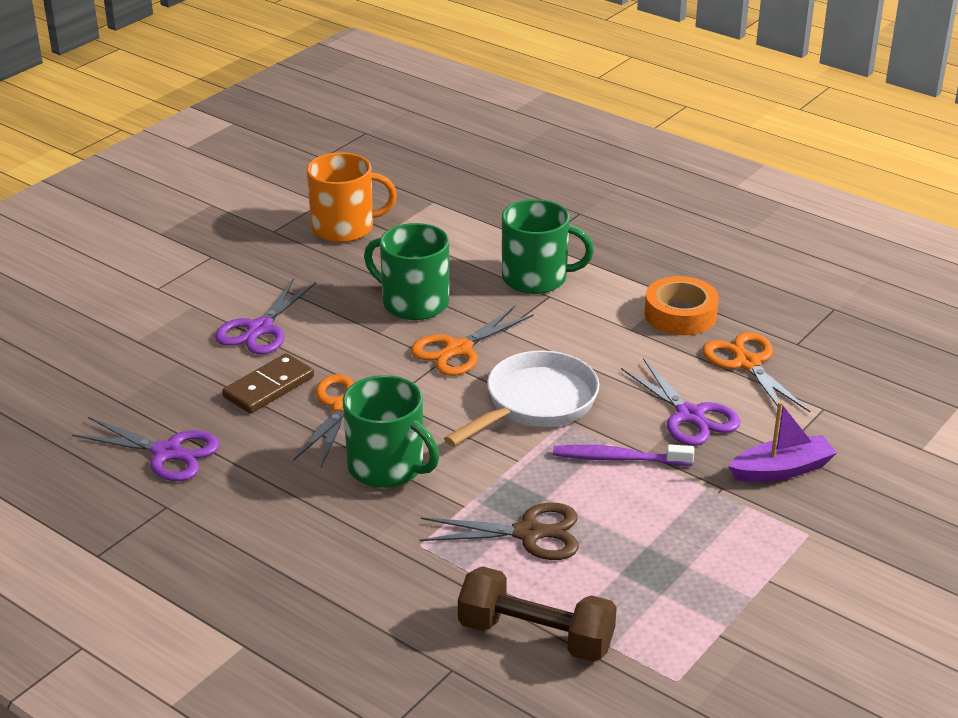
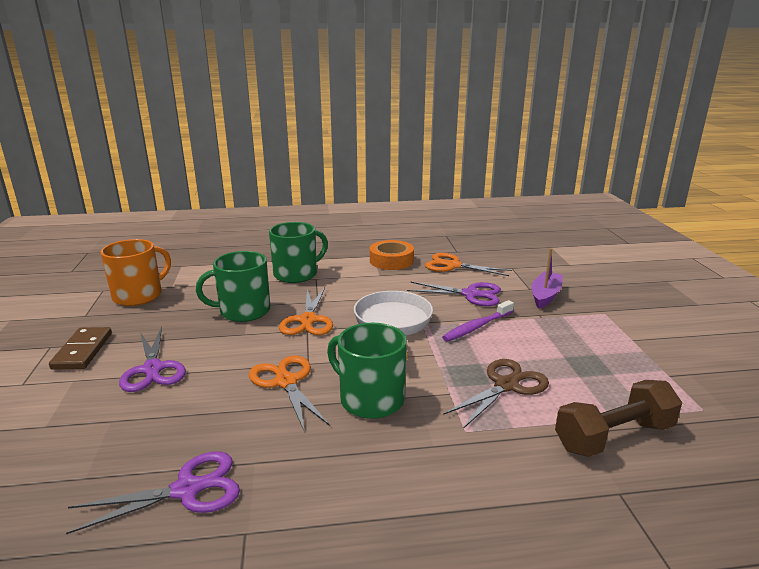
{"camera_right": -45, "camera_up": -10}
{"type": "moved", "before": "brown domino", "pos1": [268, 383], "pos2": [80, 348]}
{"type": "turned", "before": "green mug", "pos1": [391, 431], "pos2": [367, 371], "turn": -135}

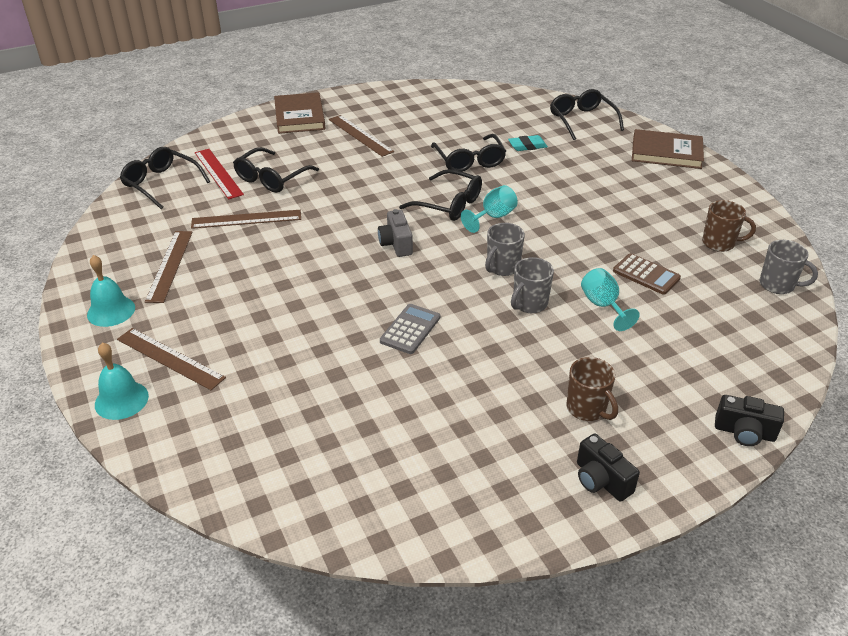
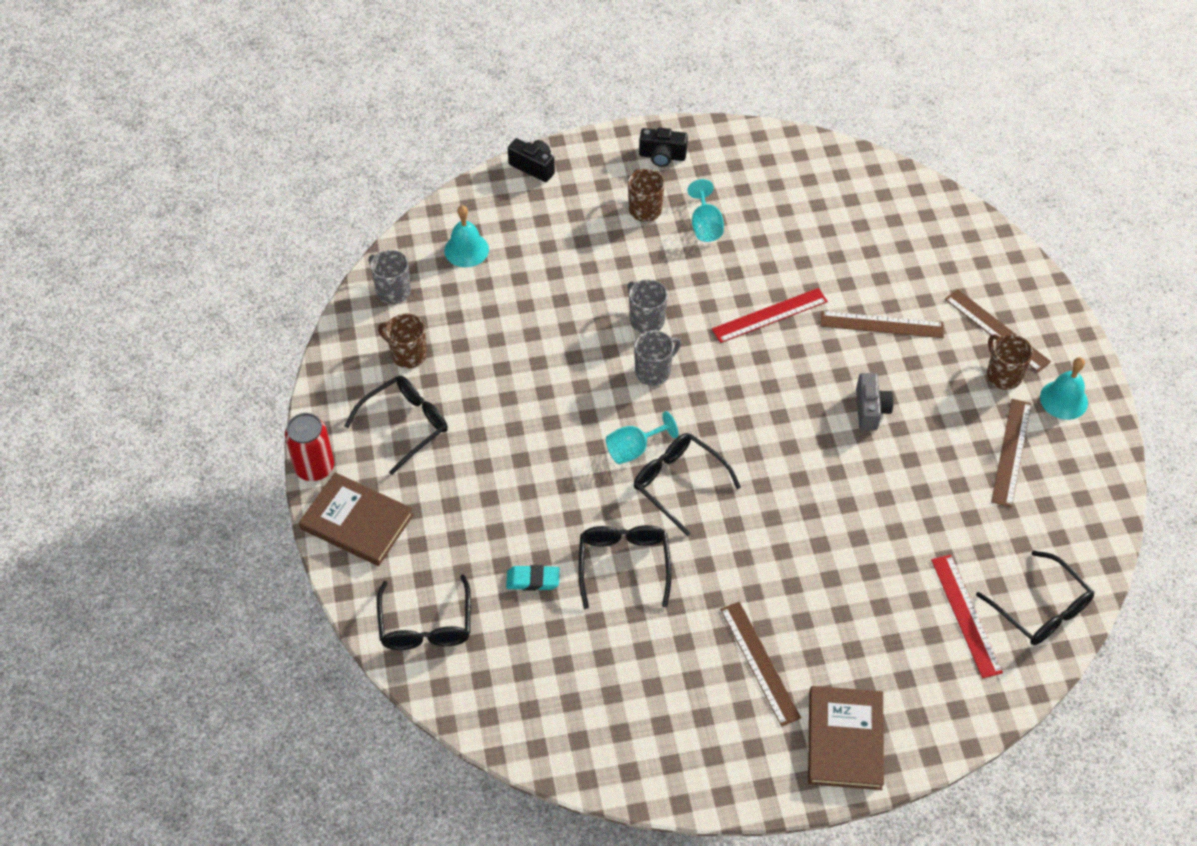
{"camera_right": -165, "camera_up": 15}
{"type": "removed", "before": "brown calculator", "pos1": [647, 274]}
{"type": "added", "after": "red can", "pos2": [309, 447]}
{"type": "added", "after": "brown mug", "pos2": [1010, 362]}
{"type": "moved", "before": "turquoise bell", "pos1": [122, 381], "pos2": [466, 236]}
{"type": "moved", "before": "brown ruler", "pos1": [246, 219], "pos2": [882, 324]}
{"type": "moved", "before": "black glasses", "pos1": [276, 170], "pos2": [396, 425]}
{"type": "moved", "before": "grey camera", "pos1": [395, 233], "pos2": [874, 402]}
{"type": "moved", "before": "turquoise goblet", "pos1": [610, 299], "pos2": [706, 210]}
{"type": "replaced", "before": "grey calculator", "after": "red ruler", "pos1": [410, 329], "pos2": [770, 315]}
{"type": "turned", "before": "grey mug", "pos1": [532, 285], "pos2": [647, 306], "turn": -90}
{"type": "turned", "before": "black camera", "pos1": [608, 468], "pos2": [663, 147], "turn": 120}

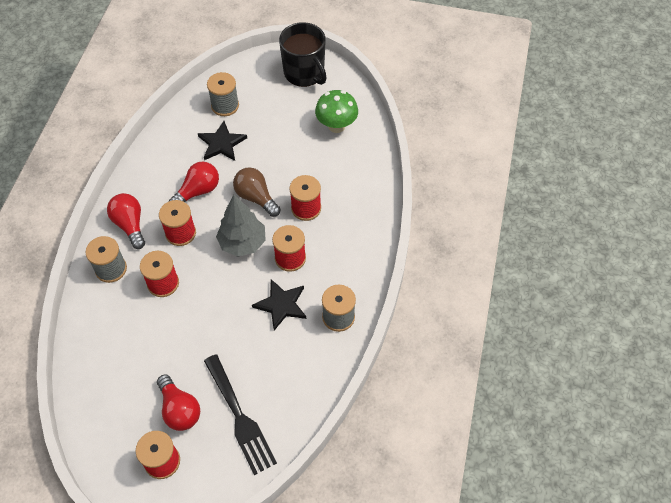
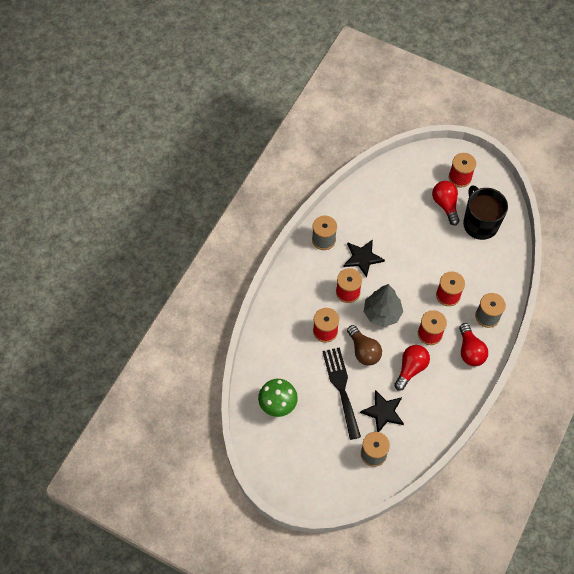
{"camera_right": -165, "camera_up": 5}
{"type": "moved", "before": "black fork", "pos1": [240, 414], "pos2": [341, 393]}
{"type": "moved", "before": "black mug", "pos1": [303, 54], "pos2": [485, 212]}
{"type": "turned", "before": "red light bulb", "pos1": [194, 181], "pos2": [412, 368], "turn": 150}

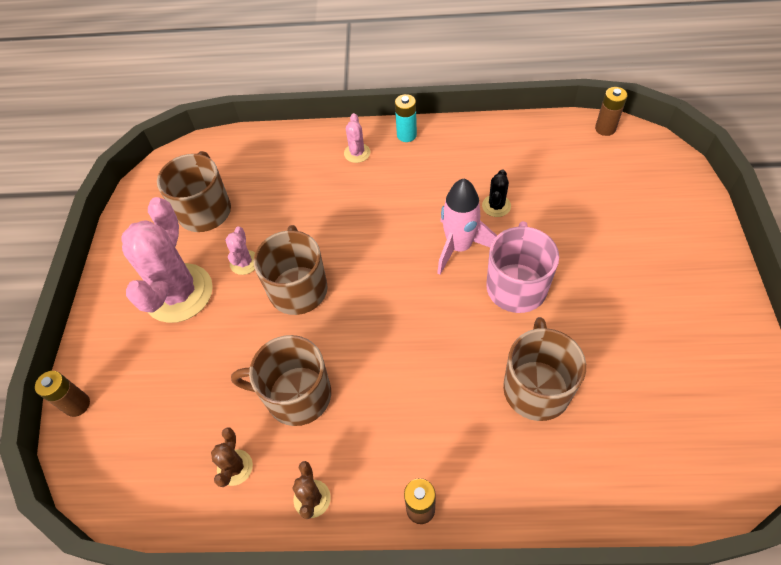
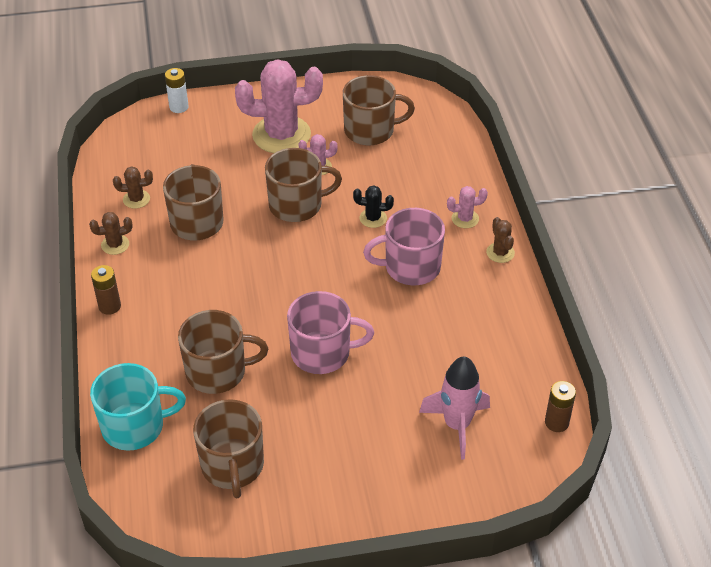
{"camera_right": 75, "camera_up": -10}
{"type": "added", "after": "turquoise mug", "pos2": [138, 407]}
{"type": "added", "after": "brown mug", "pos2": [228, 448]}
{"type": "added", "after": "pink mug", "pos2": [404, 246]}
{"type": "moved", "before": "pink rocket", "pos1": [467, 227], "pos2": [454, 408]}
{"type": "moved", "before": "black cactus", "pos1": [496, 193], "pos2": [373, 206]}
{"type": "replaced", "before": "turquoise battery", "after": "brown cactus", "pos1": [406, 118], "pos2": [500, 240]}
{"type": "recoloured", "before": "brown battery", "after": "white battery", "pos1": [62, 394], "pos2": [177, 90]}

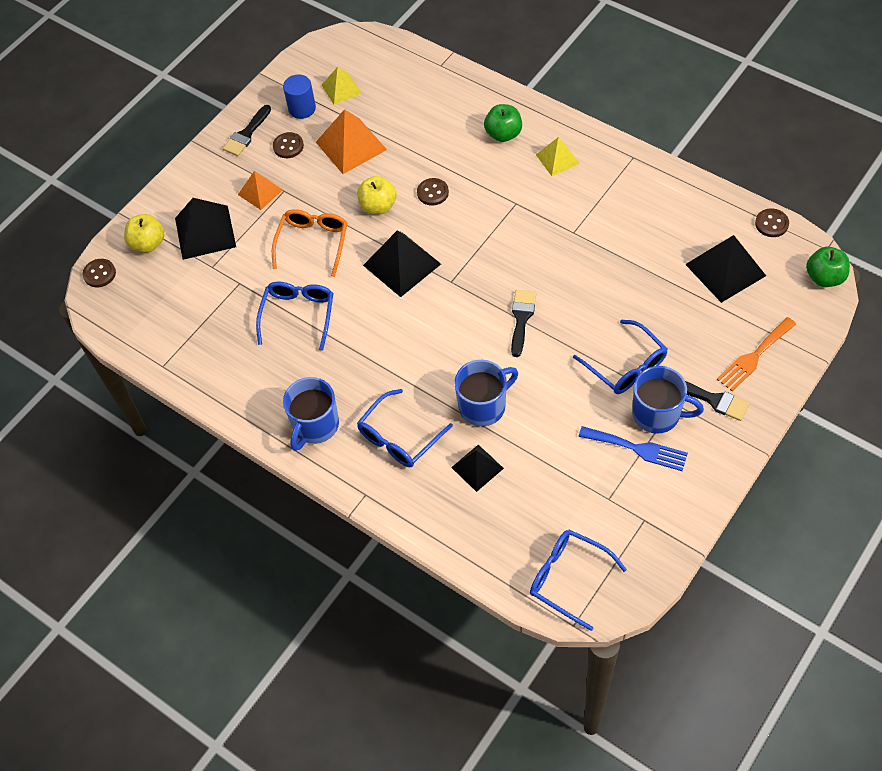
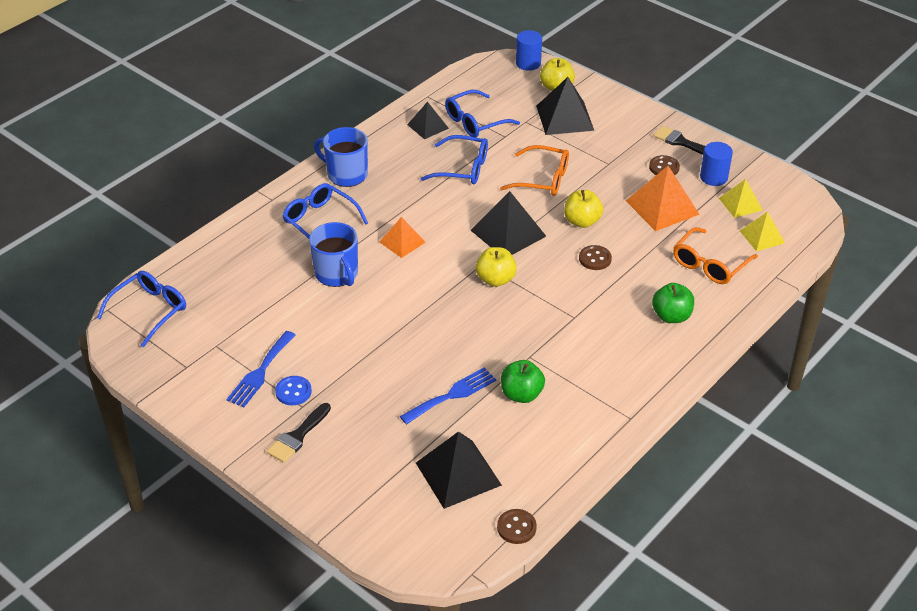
{"camera_right": 90, "camera_up": -15}
{"type": "removed", "before": "black brush", "pos1": [523, 323]}
{"type": "removed", "before": "orange fork", "pos1": [756, 354]}
{"type": "added", "after": "blue fork", "pos2": [448, 395]}
{"type": "added", "after": "yellow apple", "pos2": [496, 267]}
{"type": "added", "after": "orange glasses", "pos2": [715, 255]}
{"type": "moved", "before": "orange pyramid", "pos1": [260, 190], "pos2": [403, 237]}
{"type": "moved", "before": "black pyramid", "pos1": [477, 468], "pos2": [428, 120]}
{"type": "moved", "before": "yellow pyramid", "pos1": [558, 156], "pos2": [762, 231]}
{"type": "moved", "before": "blue glasses", "pos1": [620, 357], "pos2": [482, 113]}
{"type": "moved", "before": "green apple", "pos1": [828, 267], "pos2": [523, 381]}
{"type": "replaced", "before": "brown button", "after": "blue cylinder", "pos1": [99, 273], "pos2": [529, 50]}
{"type": "replaced", "before": "blue mug", "after": "blue button", "pos1": [668, 400], "pos2": [293, 390]}

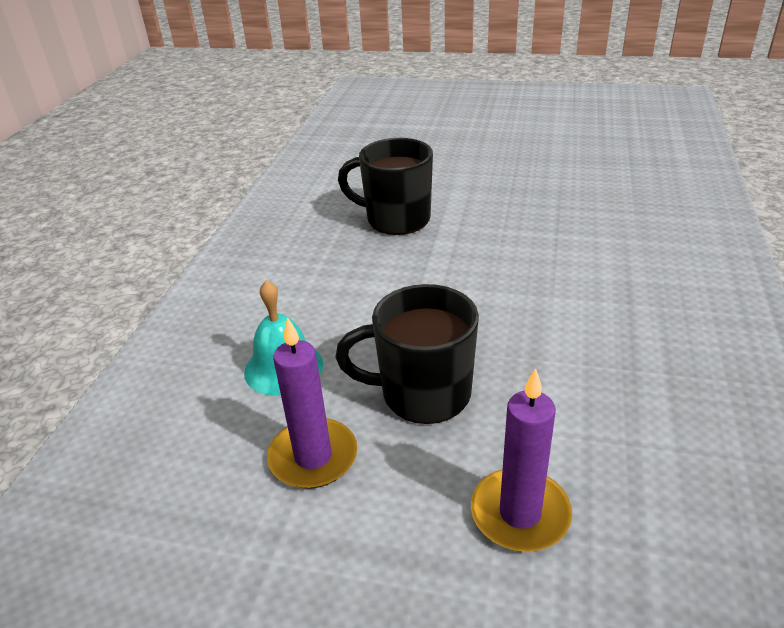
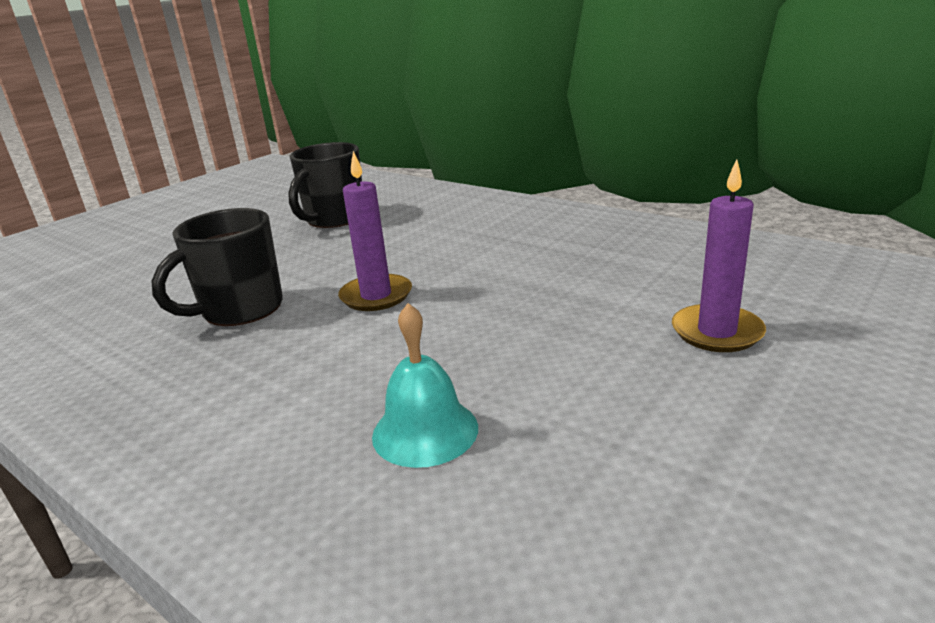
{"camera_right": -65, "camera_up": -10}
{"type": "moved", "before": "purple candle", "pos1": [312, 403], "pos2": [375, 231]}
{"type": "moved", "before": "black mug", "pos1": [407, 354], "pos2": [325, 185]}

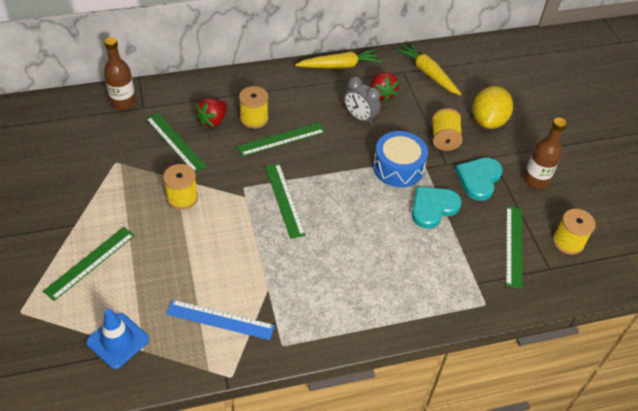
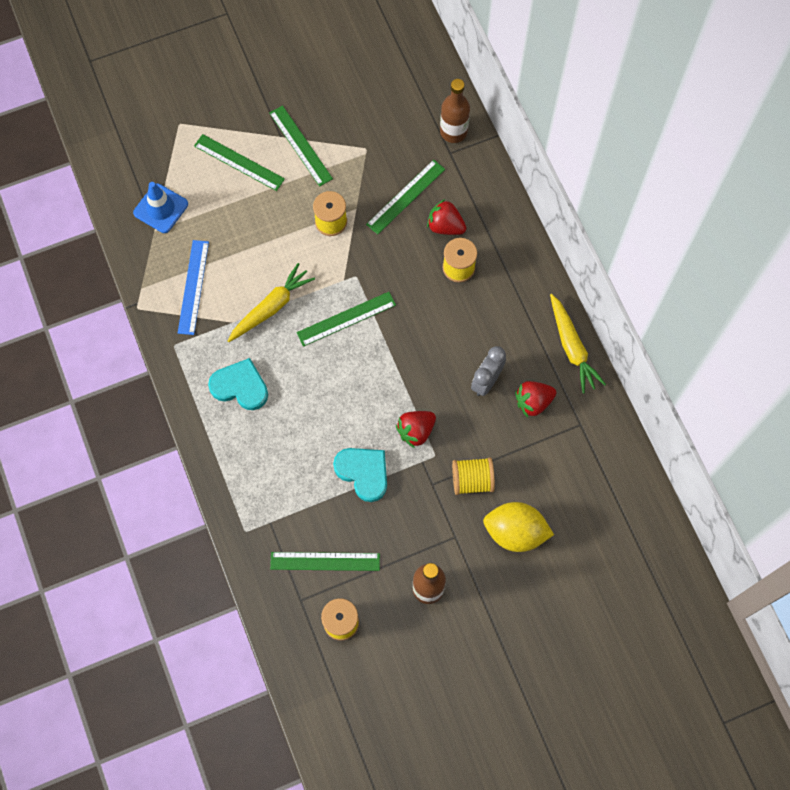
{"camera_right": 85, "camera_up": 20}
{"type": "moved", "before": "green ruler", "pos1": [281, 139], "pos2": [301, 146]}
{"type": "moved", "before": "yellow carrot", "pos1": [428, 68], "pos2": [271, 302]}
{"type": "moved", "before": "turquoise heart", "pos1": [479, 179], "pos2": [238, 384]}
{"type": "replaced", "before": "blue drum", "after": "red strawberry", "pos1": [400, 159], "pos2": [416, 429]}

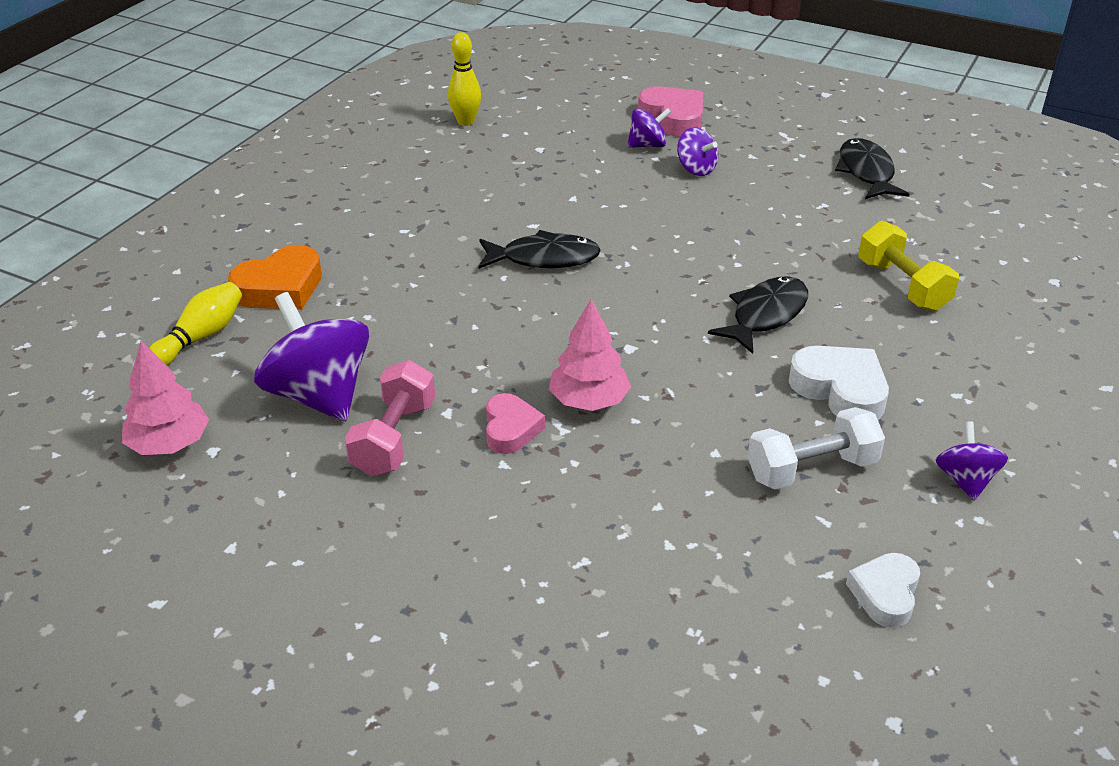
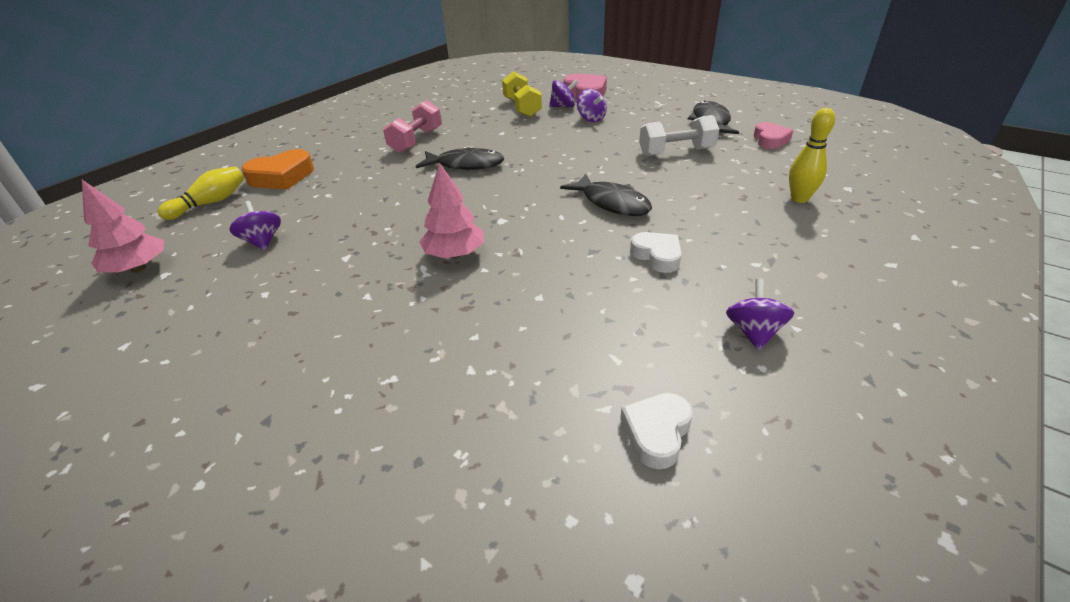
{"camera_right": 10, "camera_up": 0}
{"type": "moved", "before": "pink dumbbell", "pos1": [390, 418], "pos2": [412, 126]}
{"type": "moved", "before": "yellow bowling pin", "pos1": [464, 79], "pos2": [812, 155]}
{"type": "moved", "before": "pink heart", "pos1": [515, 423], "pos2": [773, 135]}
{"type": "moved", "before": "white dumbbell", "pos1": [816, 448], "pos2": [679, 135]}
{"type": "moved", "before": "yellow dumbbell", "pos1": [909, 266], "pos2": [522, 94]}
{"type": "turned", "before": "black fish", "pos1": [758, 315], "pos2": [606, 195], "turn": 90}
{"type": "resized", "before": "purple spinning top", "pos1": [311, 356], "pos2": [255, 225], "scale": 0.52}
{"type": "resized", "before": "white heart", "pos1": [839, 383], "pos2": [656, 252], "scale": 0.66}

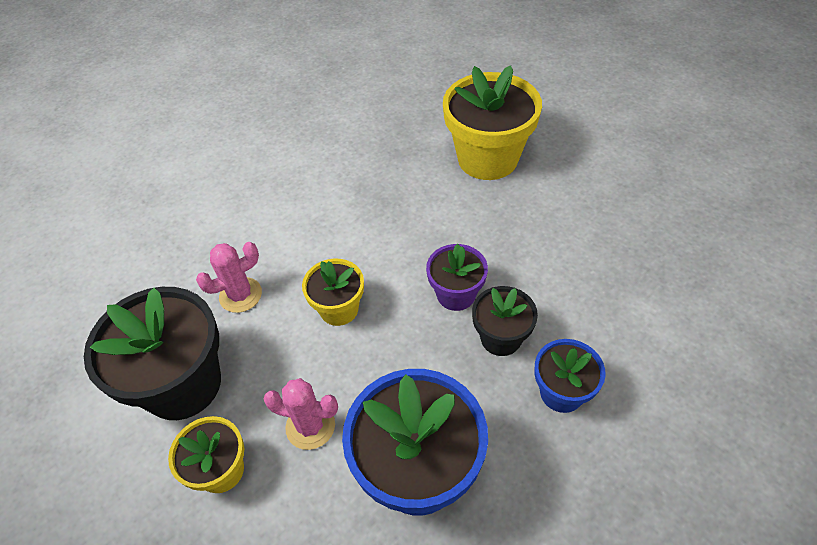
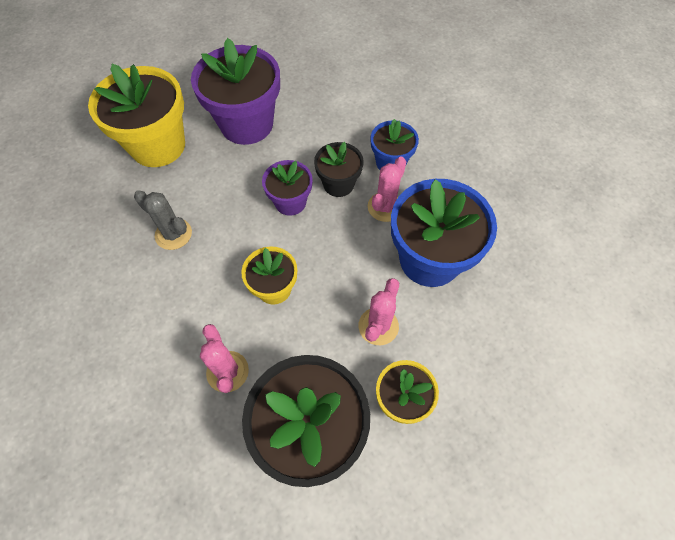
{"camera_right": -80, "camera_up": 10}
{"type": "added", "after": "grey cactus", "pos2": [163, 220]}
{"type": "added", "after": "purple flower pot", "pos2": [235, 91]}
{"type": "added", "after": "pink cactus", "pos2": [387, 189]}

